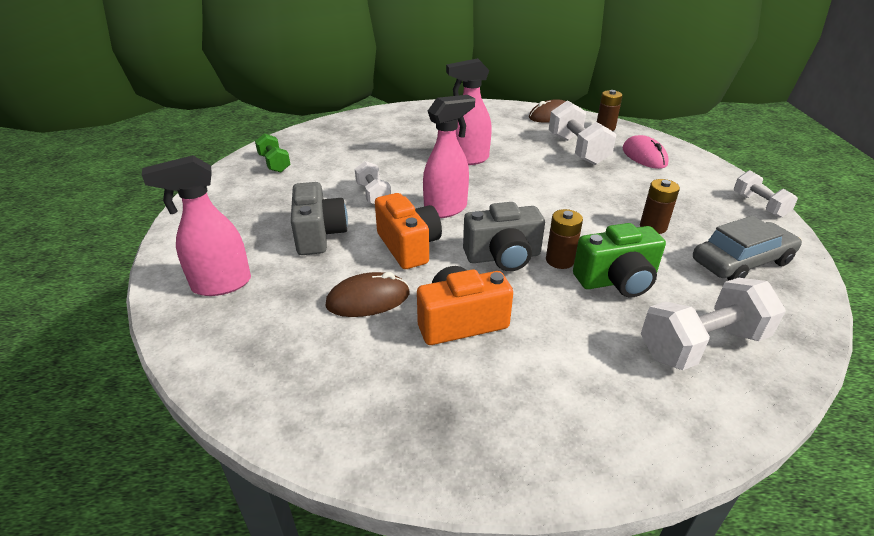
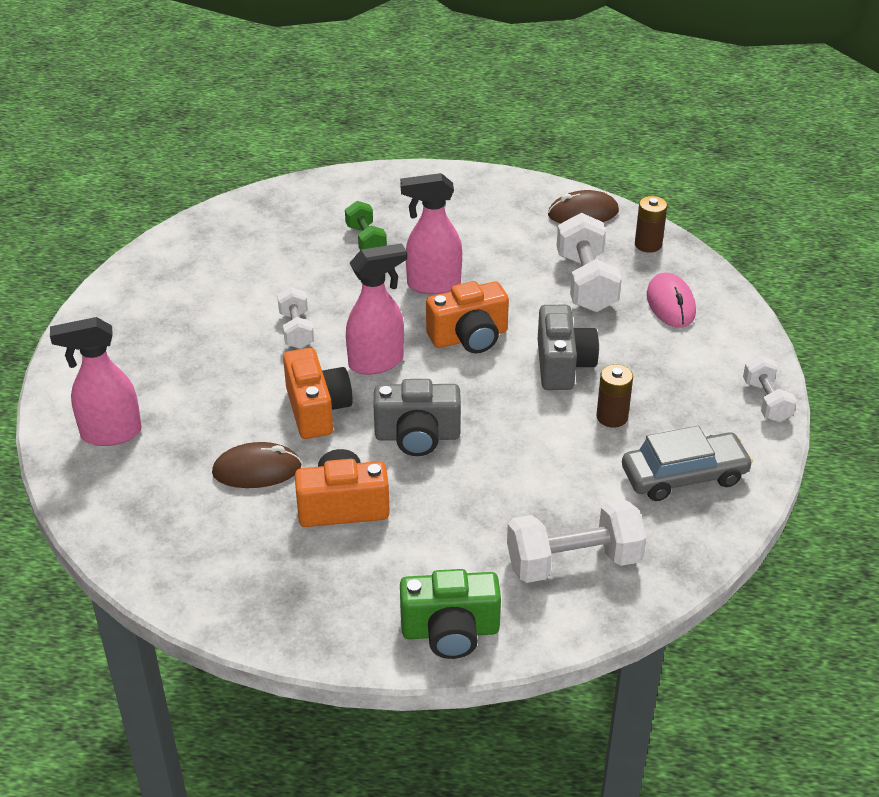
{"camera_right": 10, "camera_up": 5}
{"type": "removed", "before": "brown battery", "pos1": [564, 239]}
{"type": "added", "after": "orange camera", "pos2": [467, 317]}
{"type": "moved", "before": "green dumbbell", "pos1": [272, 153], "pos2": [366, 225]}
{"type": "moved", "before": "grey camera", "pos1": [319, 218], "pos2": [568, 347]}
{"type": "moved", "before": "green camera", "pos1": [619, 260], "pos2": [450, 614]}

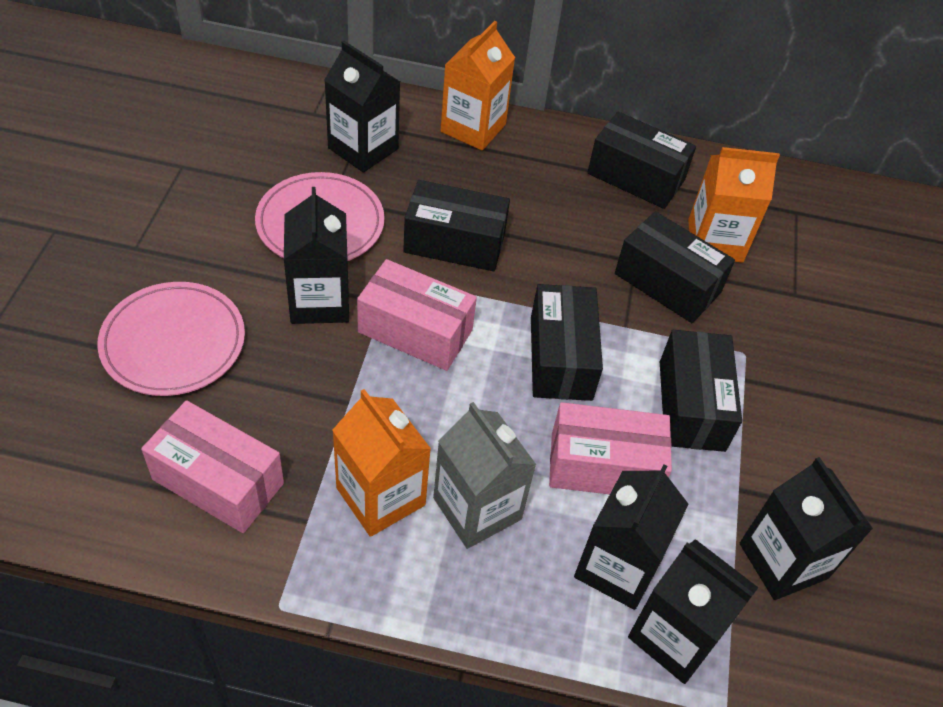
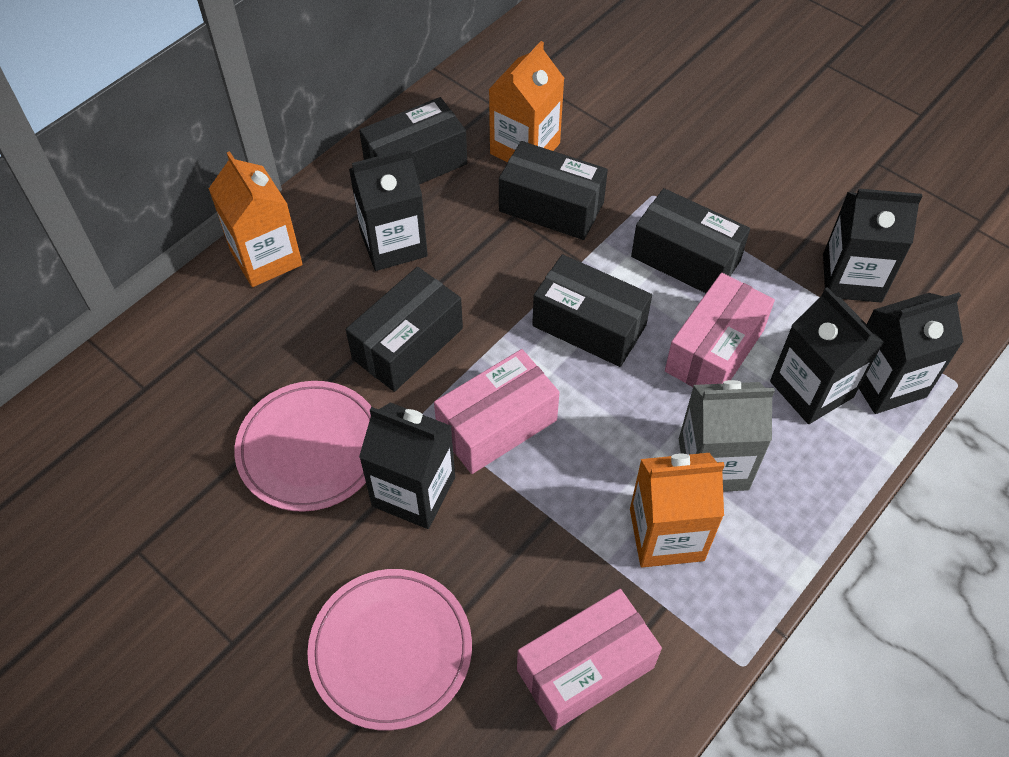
{"camera_right": -55, "camera_up": 5}
{"type": "moved", "before": "black carton", "pos1": [362, 106], "pos2": [388, 209]}
{"type": "turned", "before": "black box", "pos1": [675, 267], "pos2": [553, 190], "turn": 45}

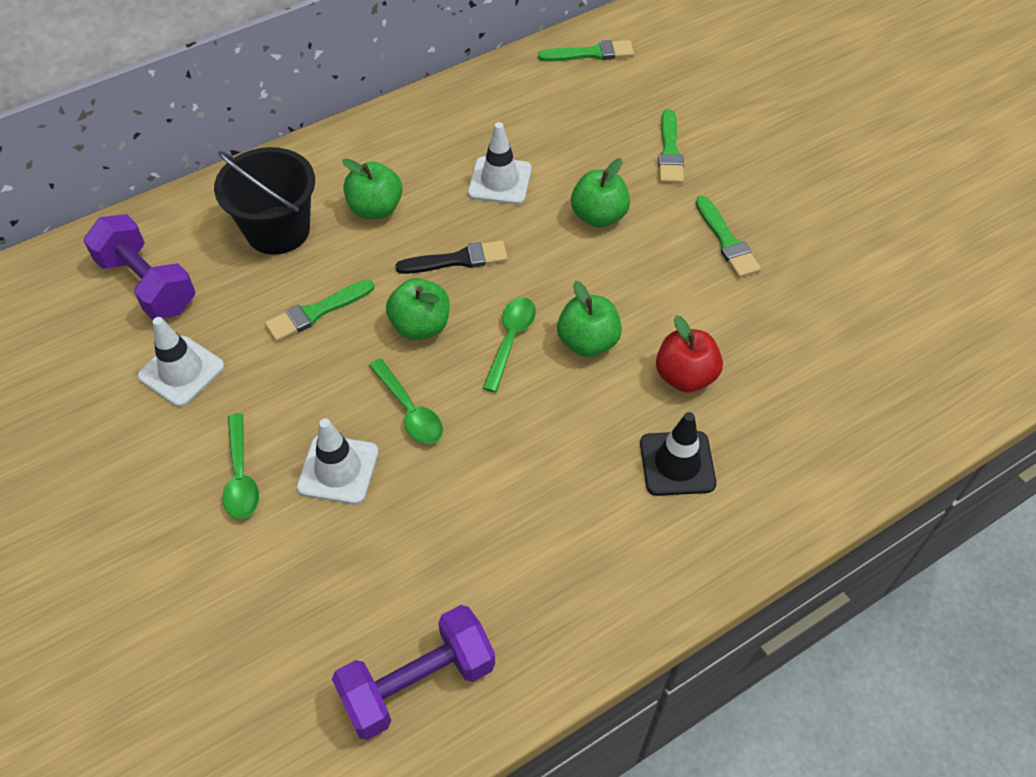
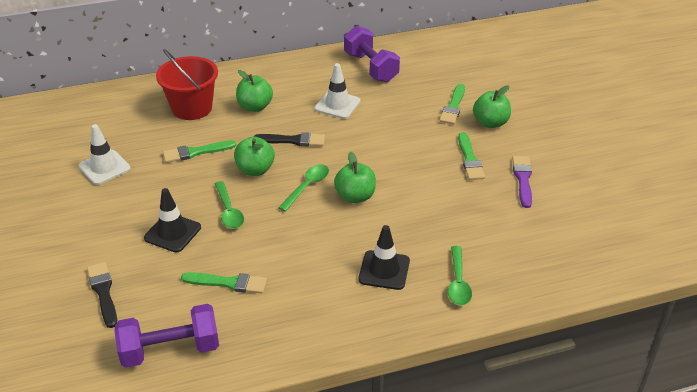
{"camera_right": 15, "camera_up": -15}
{"type": "removed", "before": "red apple", "pos1": [689, 354]}
{"type": "added", "after": "black brush", "pos2": [102, 295]}
{"type": "added", "after": "purple brush", "pos2": [522, 182]}
{"type": "moved", "before": "purple dumbbell", "pos1": [139, 267], "pos2": [372, 54]}
{"type": "moved", "before": "green spoon", "pos1": [240, 466], "pos2": [460, 275]}
{"type": "moved", "before": "green brush", "pos1": [586, 51], "pos2": [224, 283]}
{"type": "moved", "before": "green apple", "pos1": [600, 193], "pos2": [492, 106]}
{"type": "recoloured", "before": "black bucket", "after": "red bucket", "pos1": [264, 201], "pos2": [187, 84]}
{"type": "recoloured", "before": "white traffic cone", "after": "black traffic cone", "pos1": [338, 461], "pos2": [172, 220]}

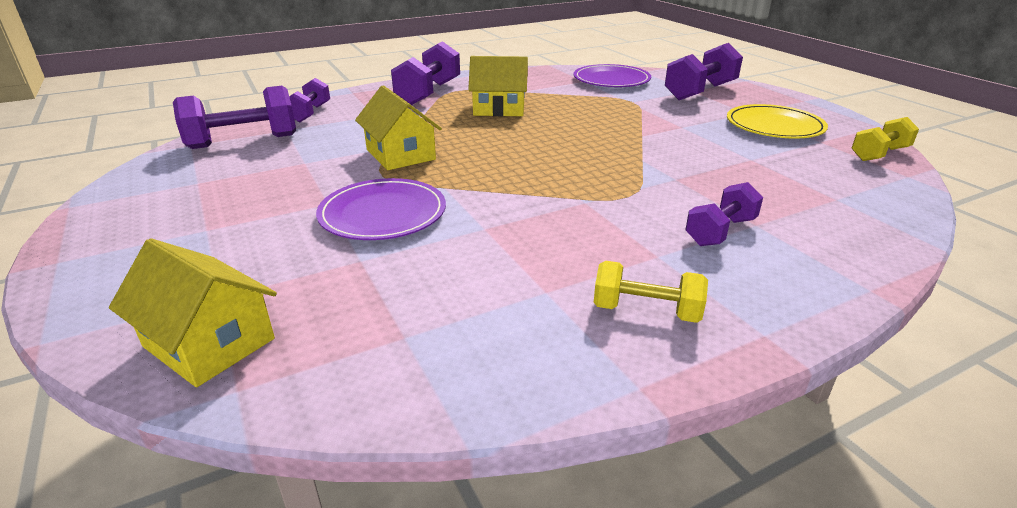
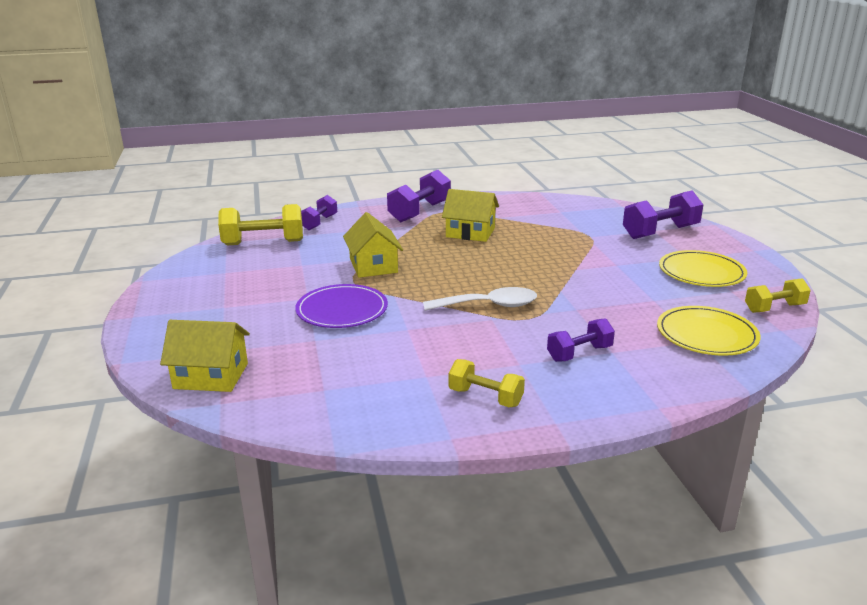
{"camera_right": 15, "camera_up": -5}
{"type": "removed", "before": "purple plate", "pos1": [612, 75]}
{"type": "added", "after": "white spoon", "pos2": [480, 299]}
{"type": "added", "after": "yellow plate", "pos2": [709, 331]}
{"type": "recoloured", "before": "purple dumbbell", "after": "yellow dumbbell", "pos1": [234, 117], "pos2": [260, 225]}
{"type": "turned", "before": "yellow house", "pos1": [193, 312], "pos2": [205, 356], "turn": -45}

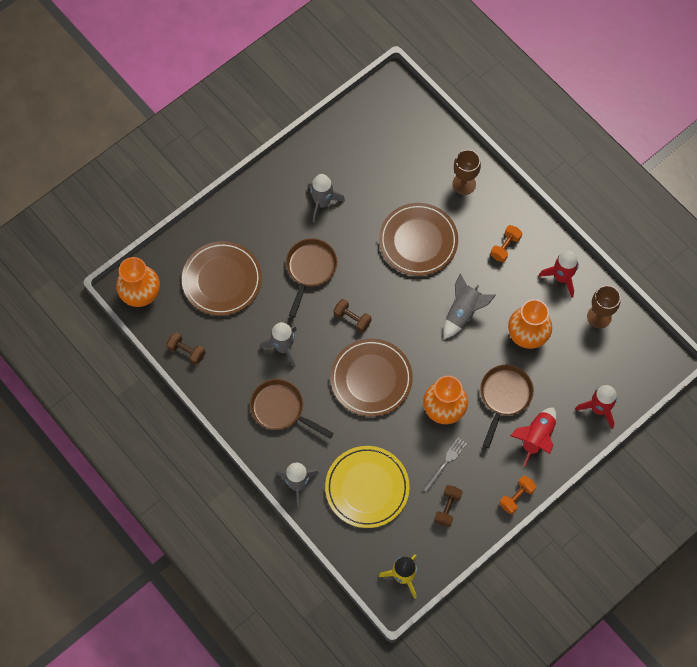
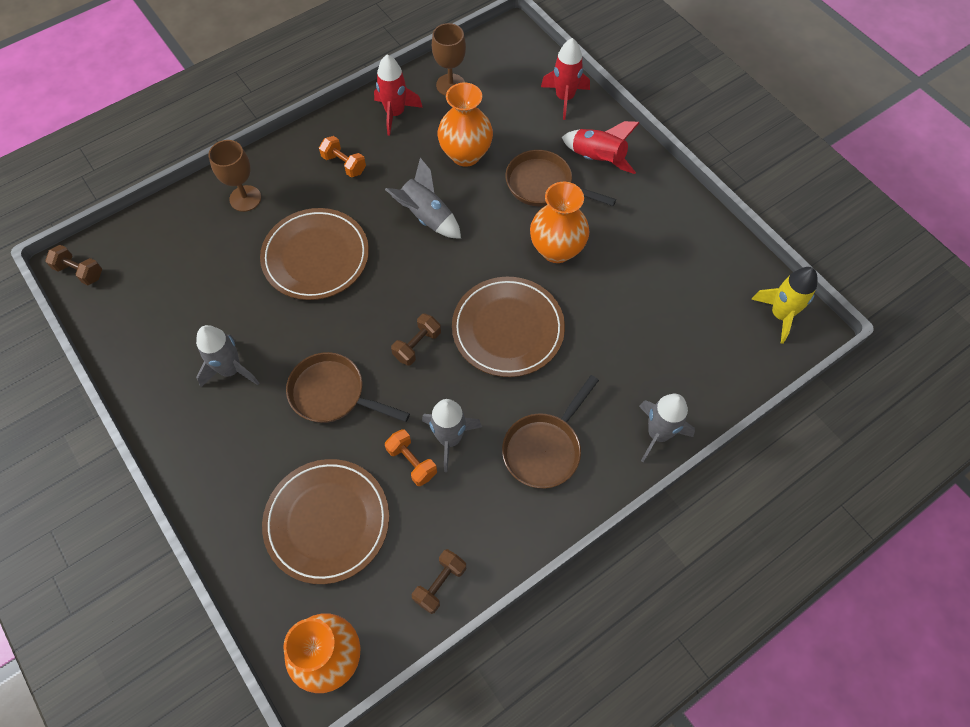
{"camera_right": -85, "camera_up": -5}
{"type": "removed", "before": "yellow plate", "pos1": [367, 487]}
{"type": "removed", "before": "grey fork", "pos1": [444, 465]}
{"type": "moved", "before": "brown dumbbell", "pos1": [448, 506], "pos2": [73, 265]}
{"type": "moved", "before": "orange dumbbell", "pos1": [518, 495], "pos2": [411, 457]}

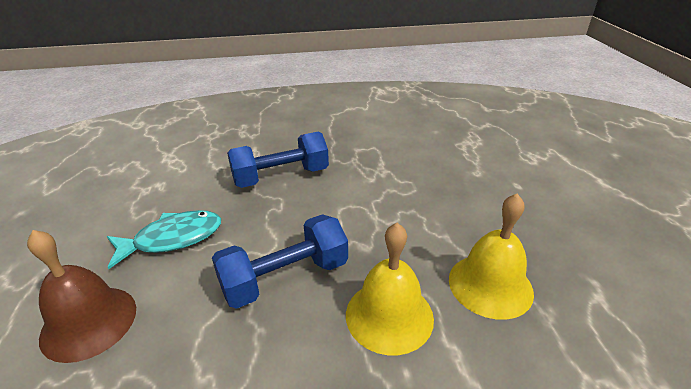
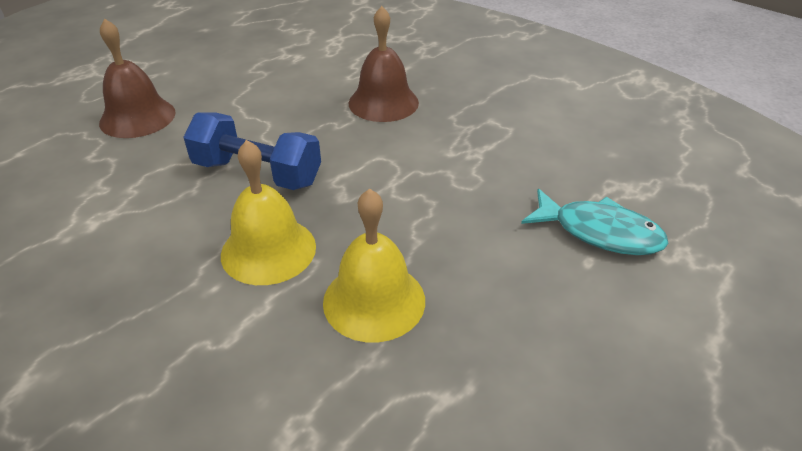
{"camera_right": 50, "camera_up": 5}
{"type": "moved", "before": "turquoise fish", "pos1": [164, 239], "pos2": [595, 222]}
{"type": "replaced", "before": "blue dumbbell", "after": "brown bell", "pos1": [278, 160], "pos2": [384, 64]}

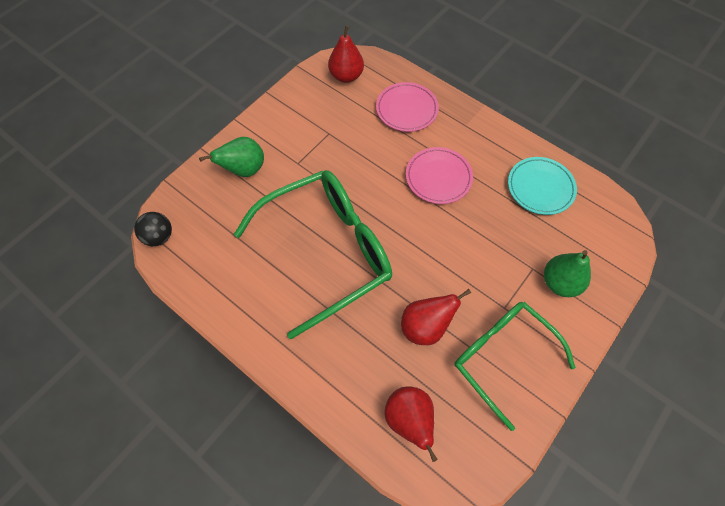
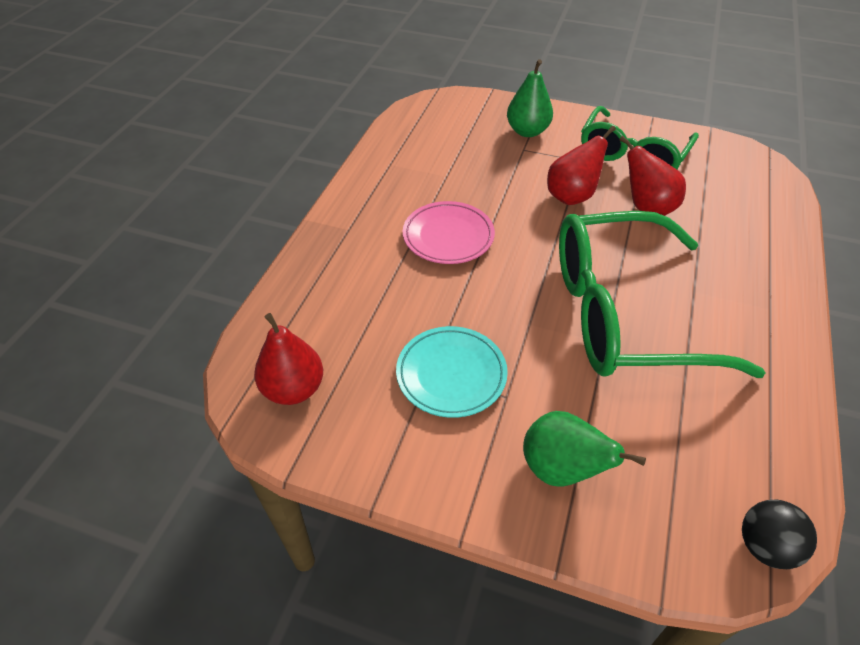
{"camera_right": -110, "camera_up": -15}
{"type": "removed", "before": "pink plate", "pos1": [407, 107]}
{"type": "moved", "before": "red pear", "pos1": [411, 424], "pos2": [581, 165]}
{"type": "moved", "before": "turquoise plate", "pos1": [542, 186], "pos2": [452, 372]}
{"type": "turned", "before": "green glasses", "pos1": [313, 254], "pos2": [662, 294], "turn": -45}

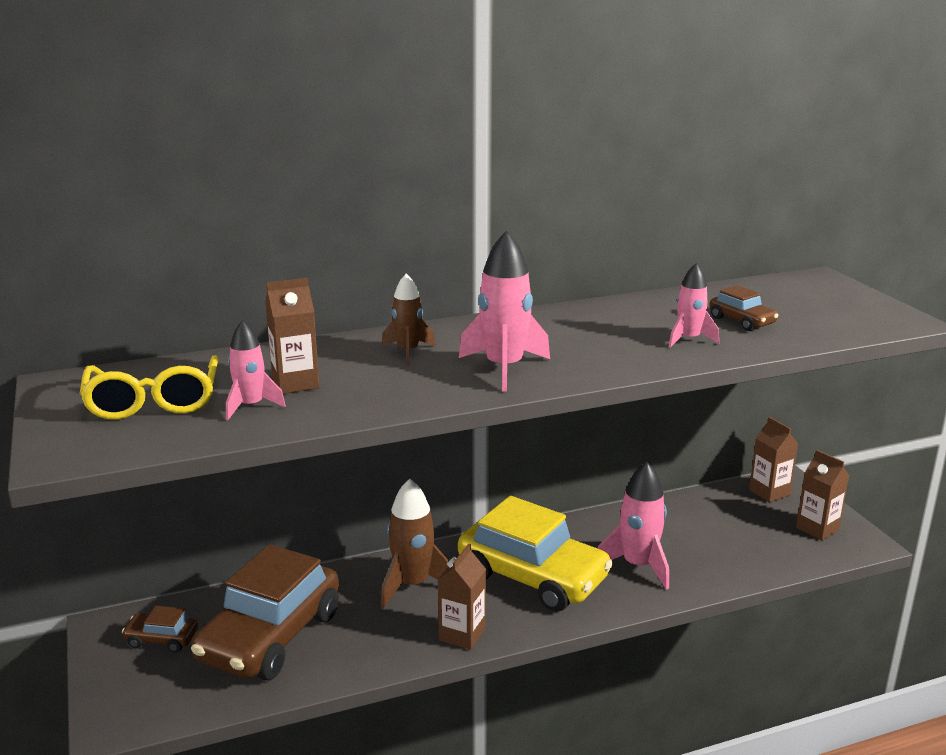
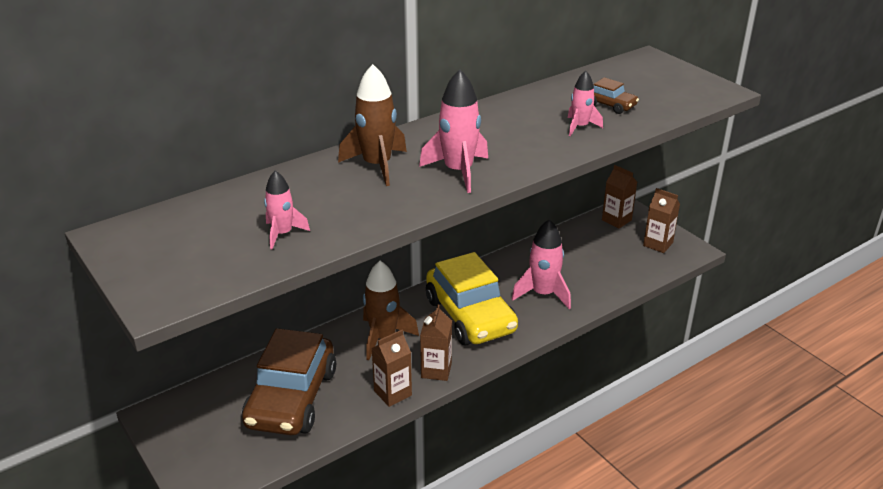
{"camera_right": -15, "camera_up": 10}
{"type": "removed", "before": "yellow glasses", "pos1": [149, 387]}
{"type": "removed", "before": "brown car", "pos1": [160, 629]}
{"type": "moved", "before": "brown carton", "pos1": [292, 336], "pos2": [391, 368]}
{"type": "turned", "before": "yellow car", "pos1": [535, 554], "pos2": [472, 299], "turn": 45}
{"type": "resized", "before": "brown rocket", "pos1": [408, 319], "pos2": [372, 125], "scale": 1.66}

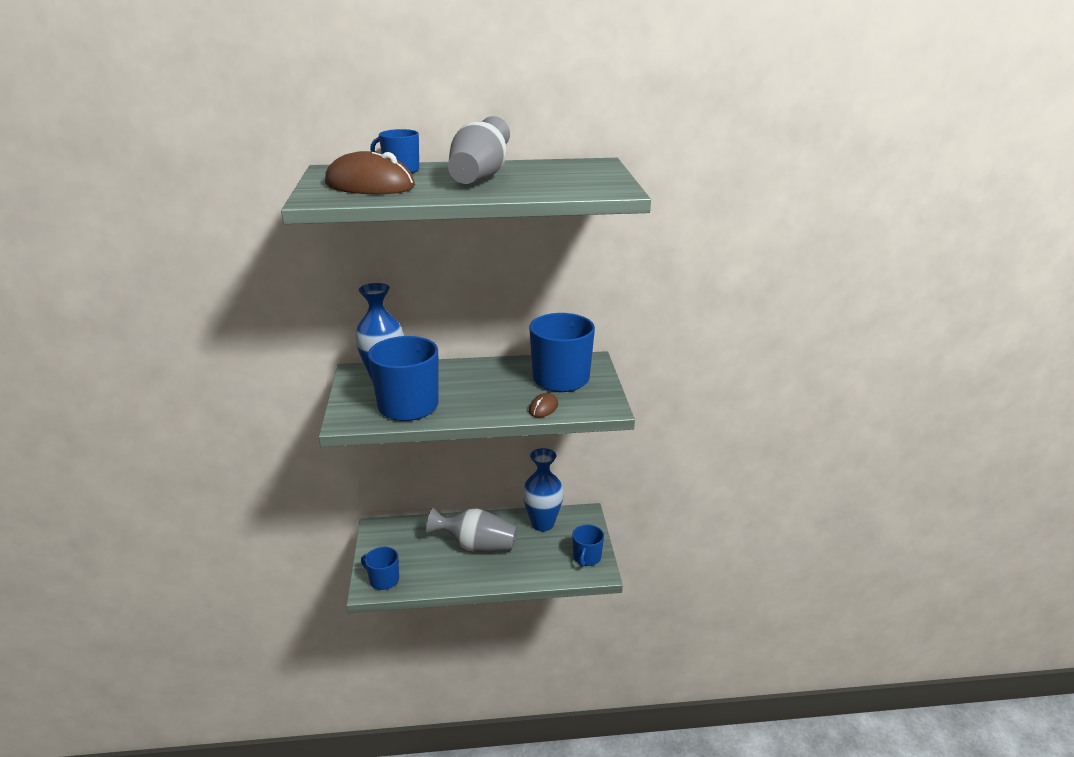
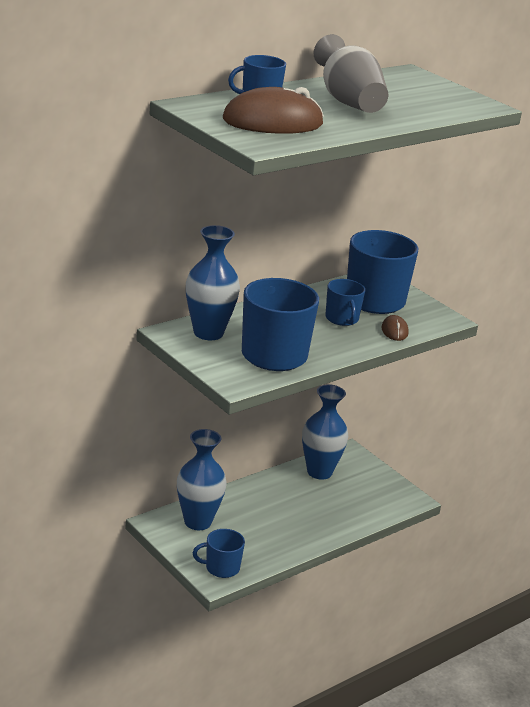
{"camera_right": -35, "camera_up": 0}
{"type": "removed", "before": "grey vase", "pos1": [471, 530]}
{"type": "added", "after": "blue vase", "pos2": [202, 479]}
{"type": "moved", "before": "blue mug", "pos1": [588, 545], "pos2": [345, 302]}

